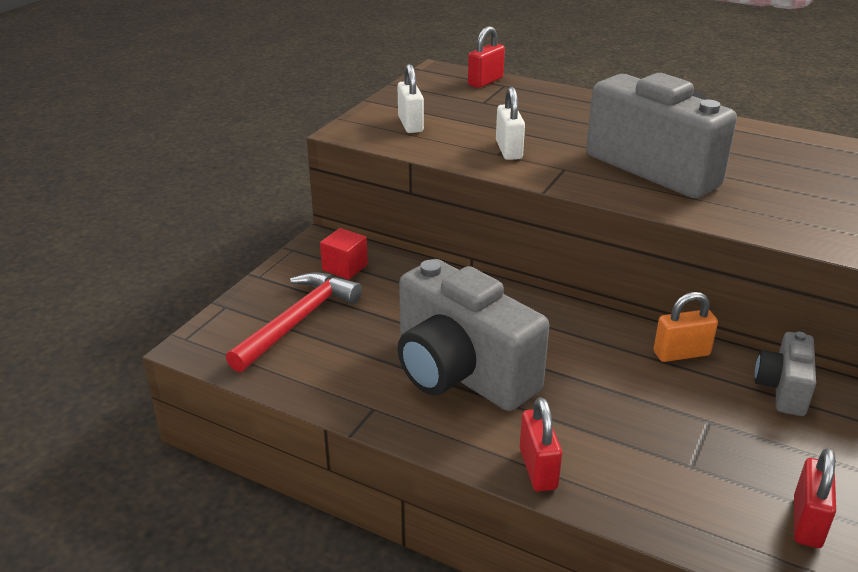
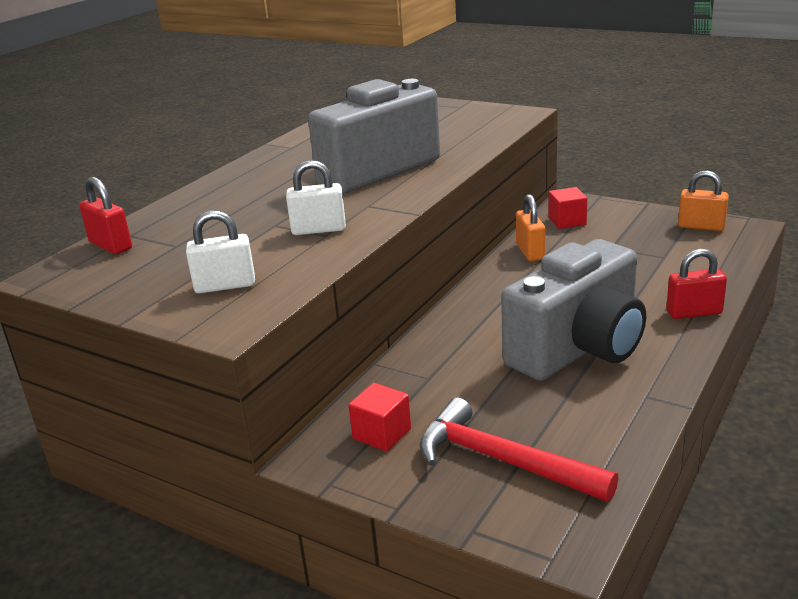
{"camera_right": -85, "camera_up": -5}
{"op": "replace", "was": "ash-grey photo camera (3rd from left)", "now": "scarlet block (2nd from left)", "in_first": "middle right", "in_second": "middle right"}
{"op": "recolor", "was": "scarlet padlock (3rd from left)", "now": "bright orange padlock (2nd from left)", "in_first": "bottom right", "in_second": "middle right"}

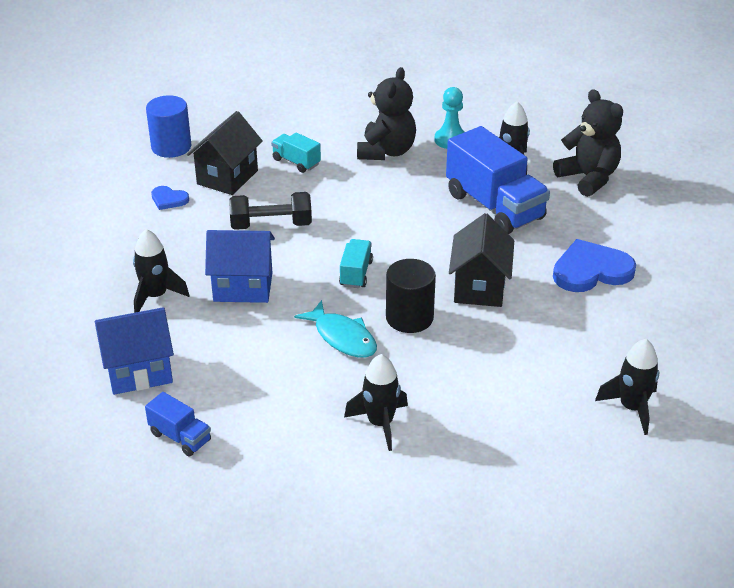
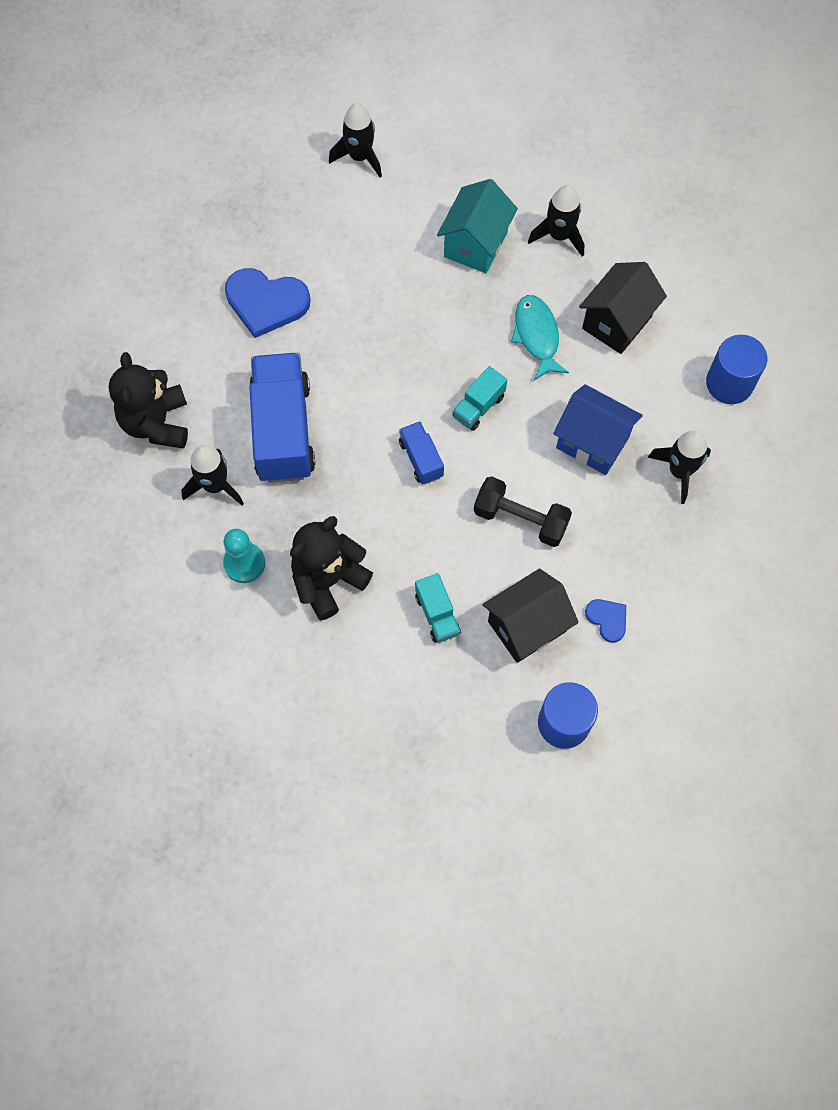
{"camera_right": -150, "camera_up": 30}
{"op": "move", "was": "blue truck (1st from left in the first image)", "now": "blue truck (2nd from left)", "in_first": "bottom left", "in_second": "centre"}
{"op": "insert", "now": "turquoise house", "in_second": "top centre"}
{"op": "move", "was": "ebony house (2nd from left)", "in_first": "centre", "in_second": "top right"}
{"op": "replace", "was": "blue house (1st from left)", "now": "blue cylinder shape (2nd from left)", "in_first": "middle left", "in_second": "top right"}
{"op": "delete", "was": "ebony cylinder shape", "in_first": "centre"}

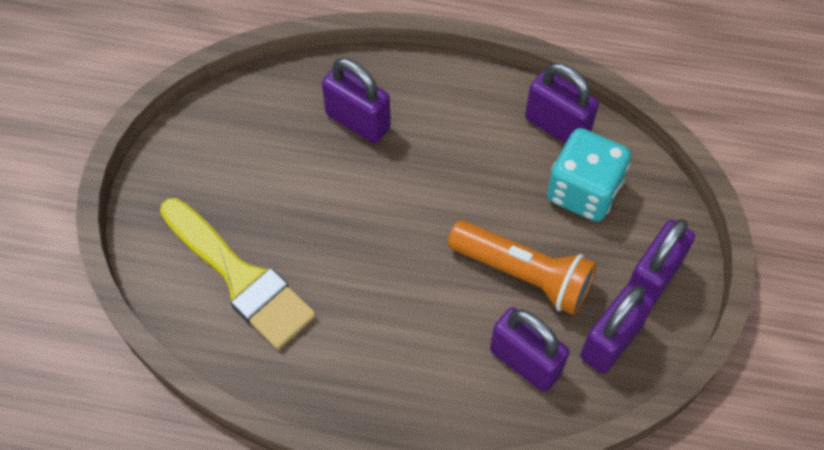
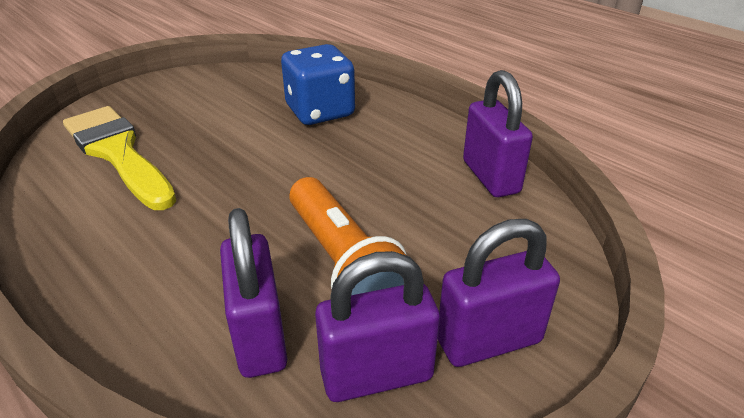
{"camera_right": 35, "camera_up": -25}
{"op": "rotate", "was": "yellow brush", "in_first": "middle left", "in_second": "middle left", "clockwise": 150}
{"op": "replace", "was": "royal purple padlock (1st from left)", "now": "blue die", "in_first": "top centre", "in_second": "top centre"}
{"op": "delete", "was": "turquoise die", "in_first": "middle right"}

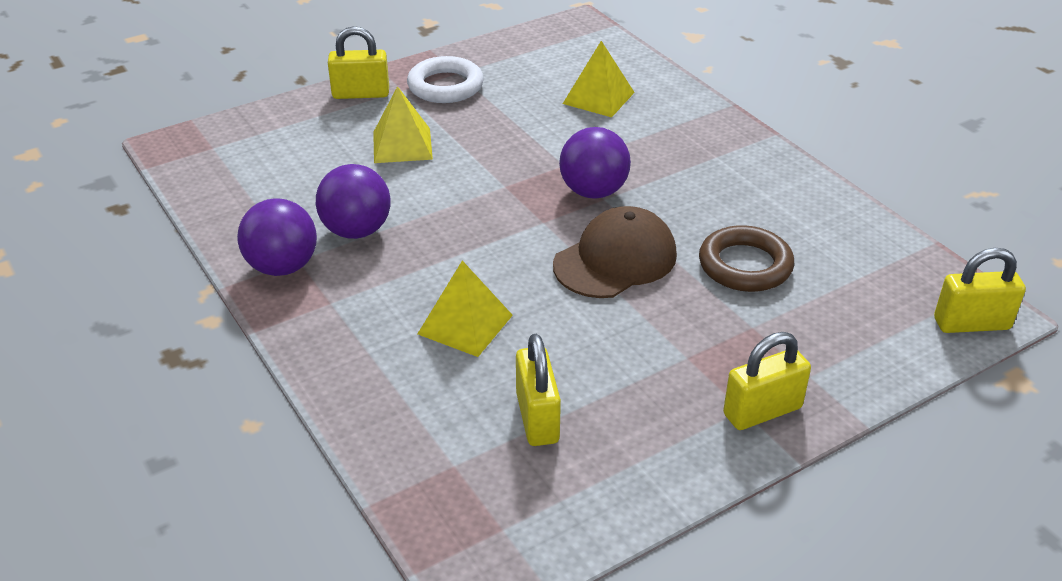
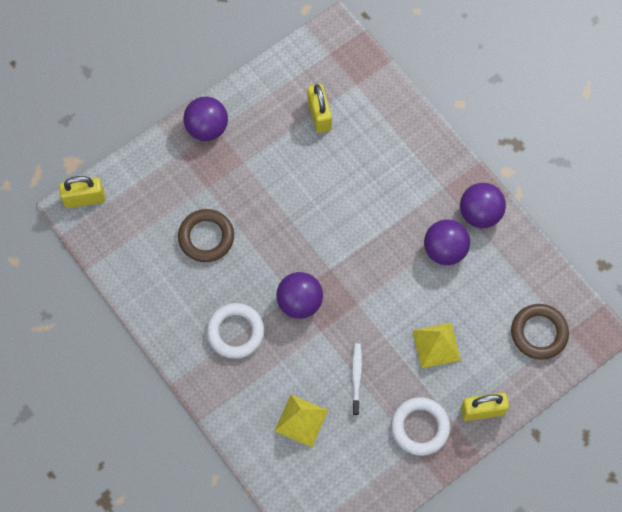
{"camera_right": 175, "camera_up": 30}
{"op": "replace", "was": "yellow padlock (3rd from left)", "now": "royal purple ball (1st from left)", "in_first": "middle right", "in_second": "top left"}
{"op": "insert", "now": "snow-white hoop (1st from left)", "in_second": "centre"}
{"op": "insert", "now": "snow-white tooth brush", "in_second": "bottom centre"}
{"op": "insert", "now": "brown hoop (2nd from left)", "in_second": "middle right"}
{"op": "delete", "was": "yellow pyramid shape (2nd from left)", "in_first": "centre"}
{"op": "delete", "was": "brown baseball cap", "in_first": "centre"}

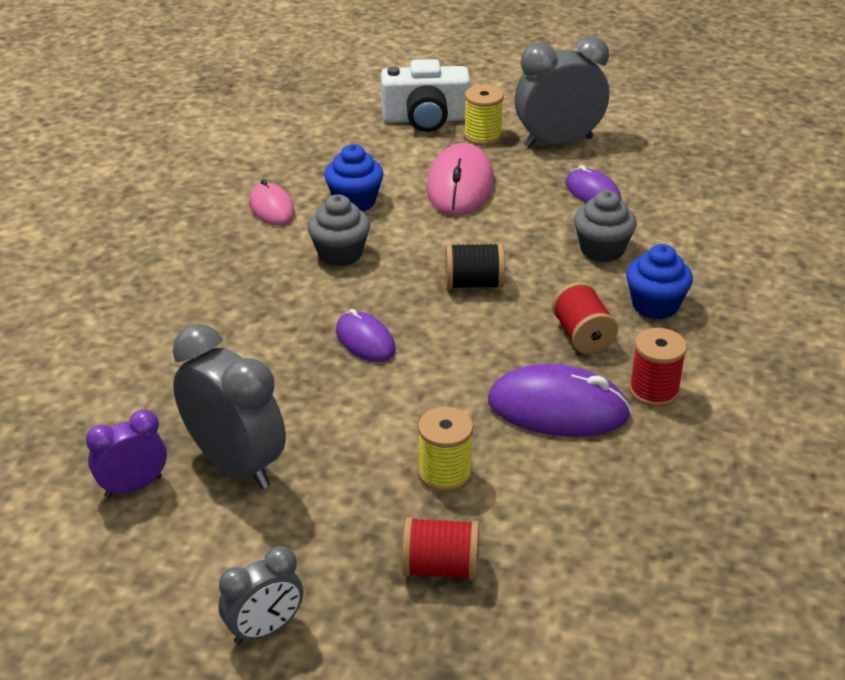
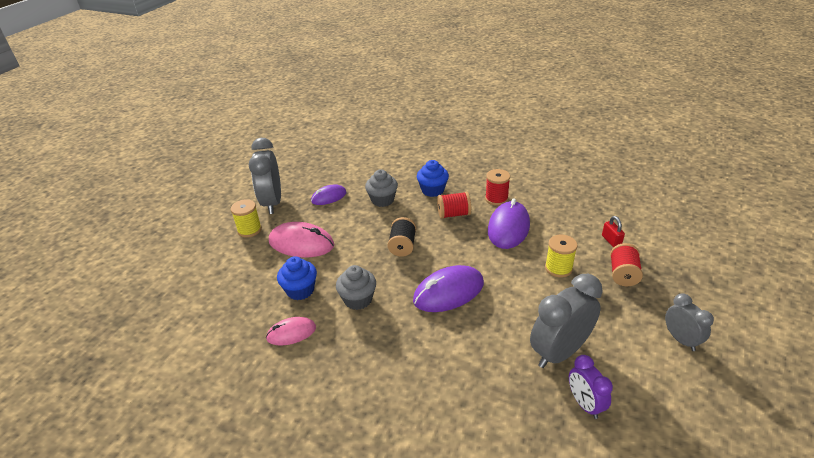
{"camera_right": -80, "camera_up": 0}
{"op": "resize", "was": "royal purple PC mouse (1st from left in the first image)", "in_first": "centre", "in_second": "centre", "ratio": 1.67}
{"op": "insert", "now": "scarlet padlock", "in_second": "middle right"}
{"op": "delete", "was": "snow-white photo camera", "in_first": "top centre"}

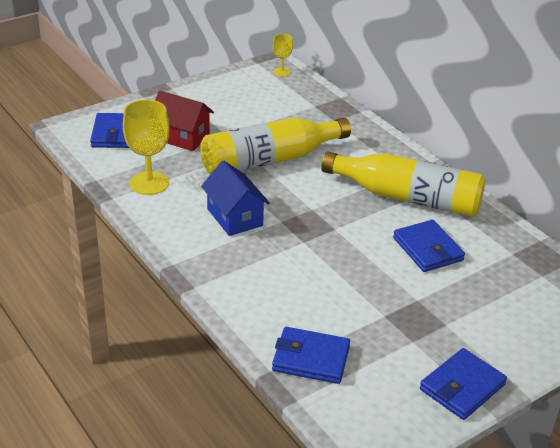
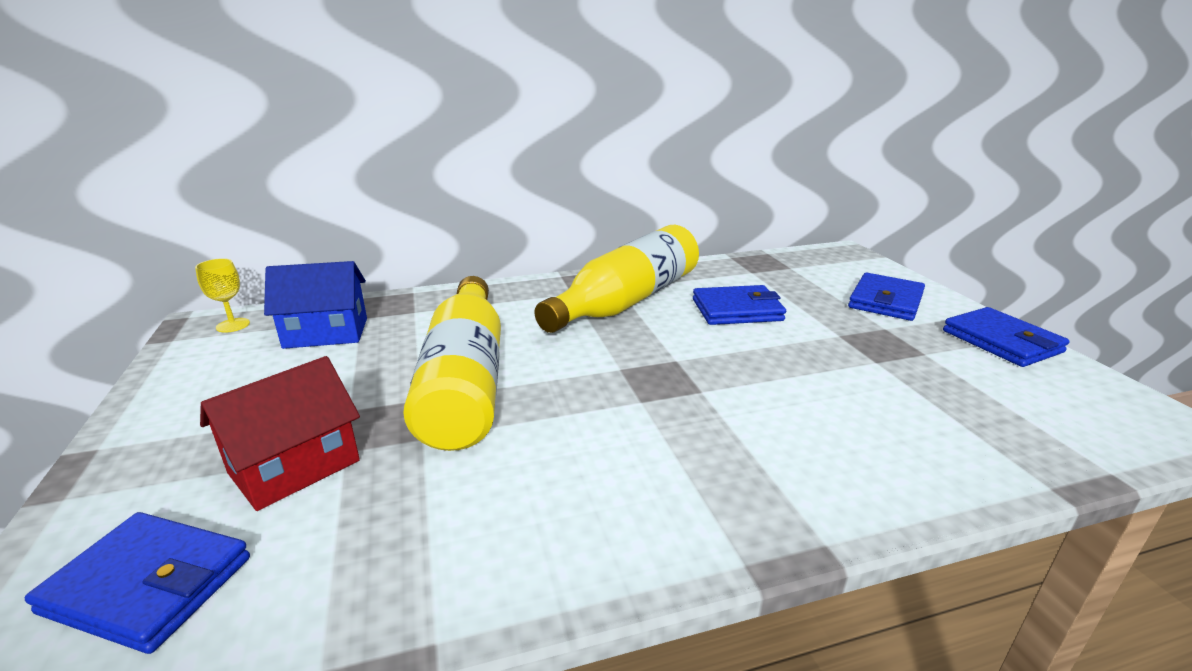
{"camera_right": -70, "camera_up": -10}
{"op": "move", "was": "blue house", "in_first": "centre", "in_second": "middle left"}
{"op": "move", "was": "blue billfold (2nd from left in the first image)", "now": "blue billfold (3rd from left)", "in_first": "bottom centre", "in_second": "middle right"}
{"op": "delete", "was": "yellow chalice (1st from left)", "in_first": "top left"}

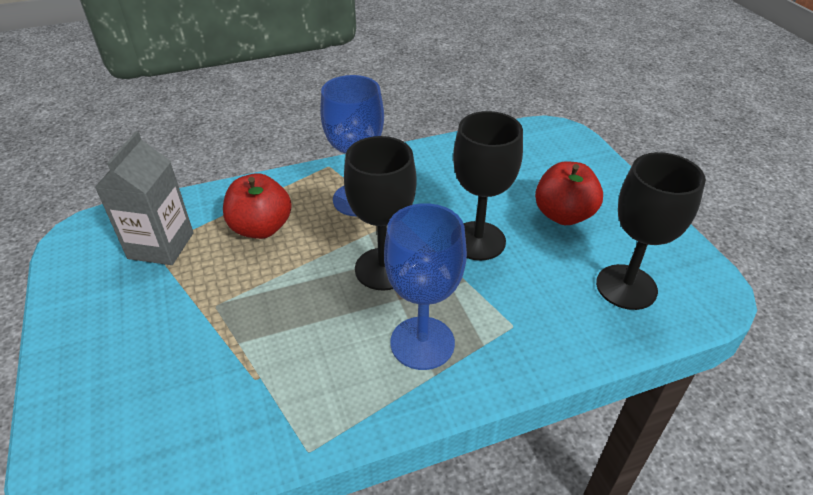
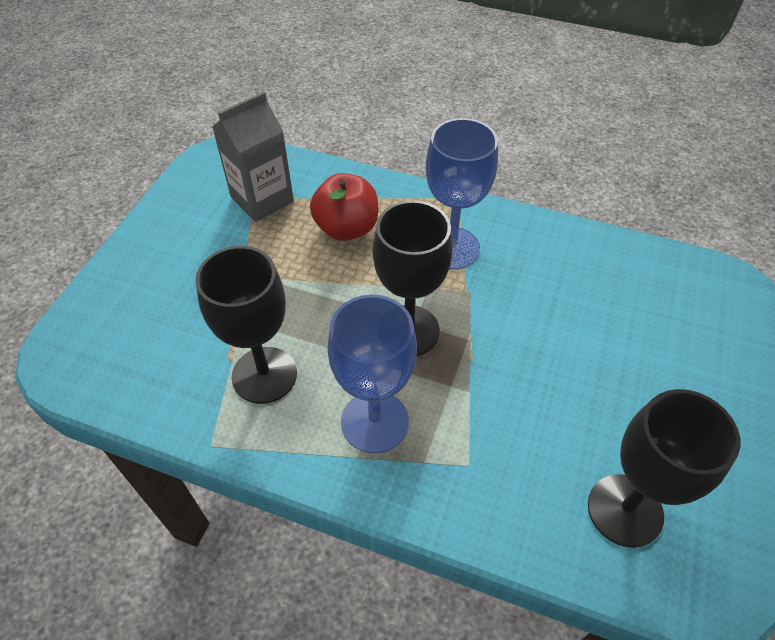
{"camera_right": 40, "camera_up": 10}
{"op": "move", "was": "ebony chalice (2nd from left in the first image)", "now": "ebony chalice (1st from left)", "in_first": "centre", "in_second": "middle left"}
{"op": "delete", "was": "scarlet apple (2nd from left)", "in_first": "middle right"}

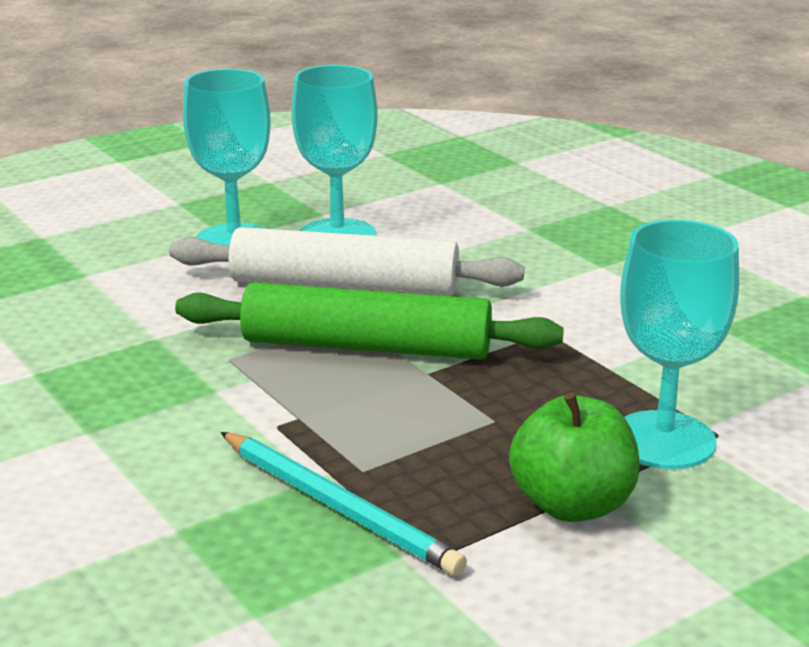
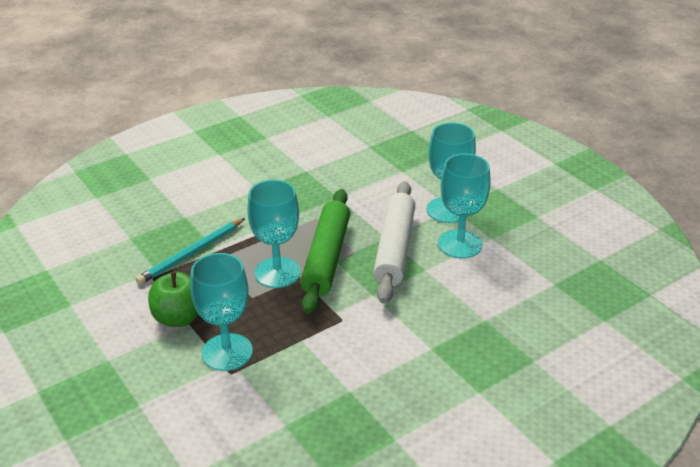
{"camera_right": 90, "camera_up": 10}
{"op": "insert", "now": "turquoise chalice (2nd from left)", "in_second": "centre"}

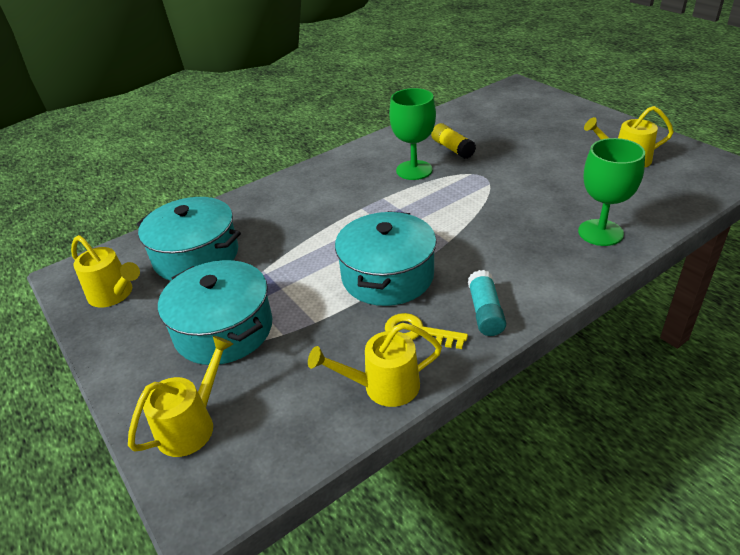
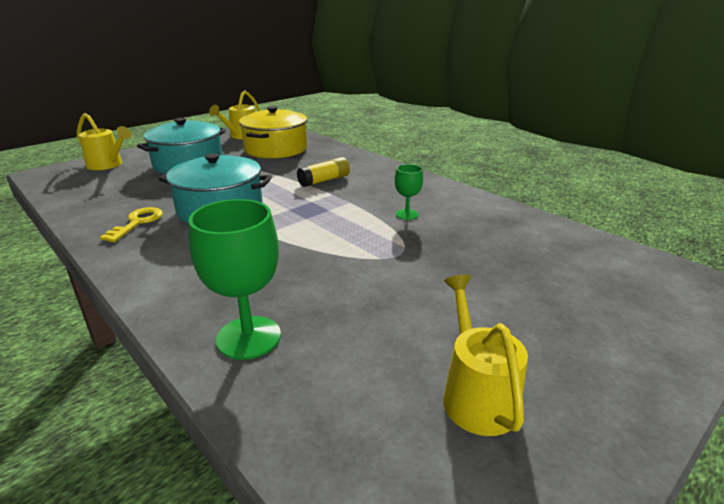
{"camera_right": 80, "camera_up": -10}
{"op": "recolor", "was": "turquoise cooking pot (1st from left)", "now": "yellow cooking pot", "in_first": "middle left", "in_second": "top centre"}
{"op": "move", "was": "yellow glue", "in_first": "top centre", "in_second": "centre"}
{"op": "resize", "was": "emerald chalice (1st from left in the first image)", "in_first": "top centre", "in_second": "centre", "ratio": 0.54}
{"op": "delete", "was": "yellow watering can (3rd from left)", "in_first": "centre"}
{"op": "delete", "was": "turquoise glue", "in_first": "centre"}

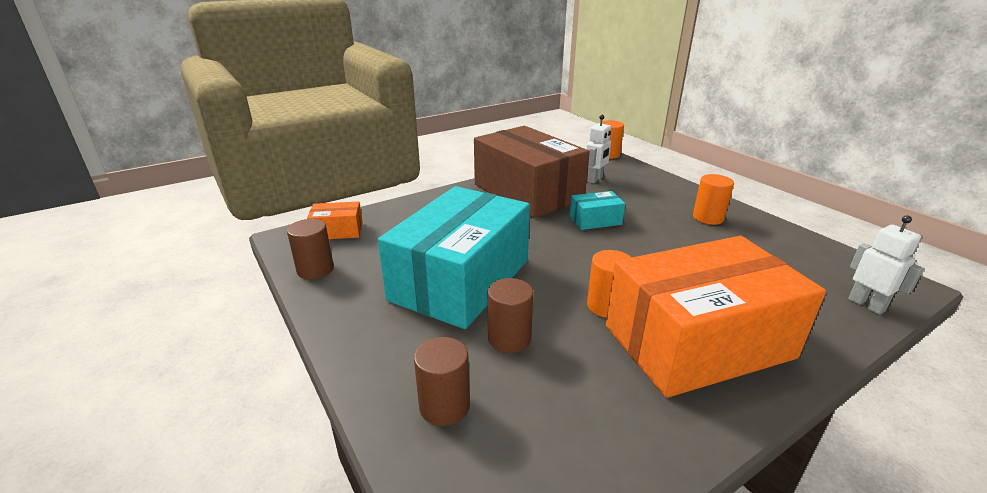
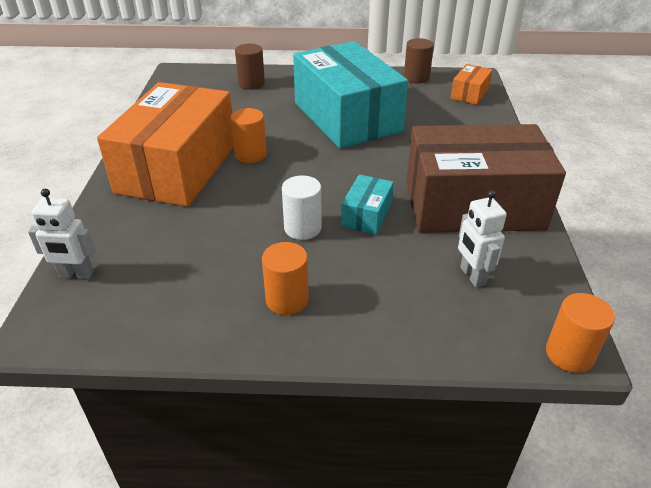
{"camera_right": 125, "camera_up": 10}
{"op": "insert", "now": "snow-white cylinder shape", "in_second": "centre"}
{"op": "delete", "was": "brown cylinder shape (3rd from left)", "in_first": "centre"}

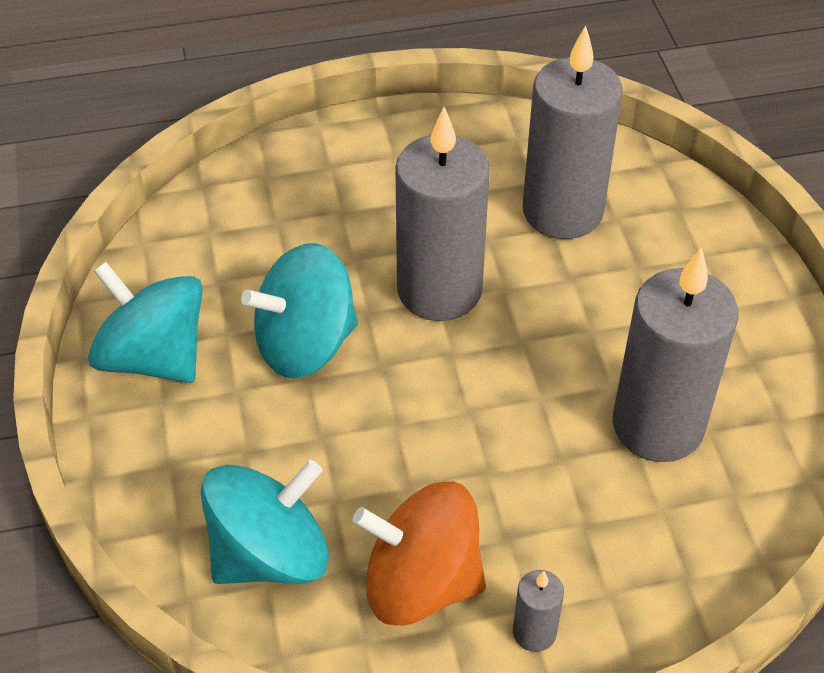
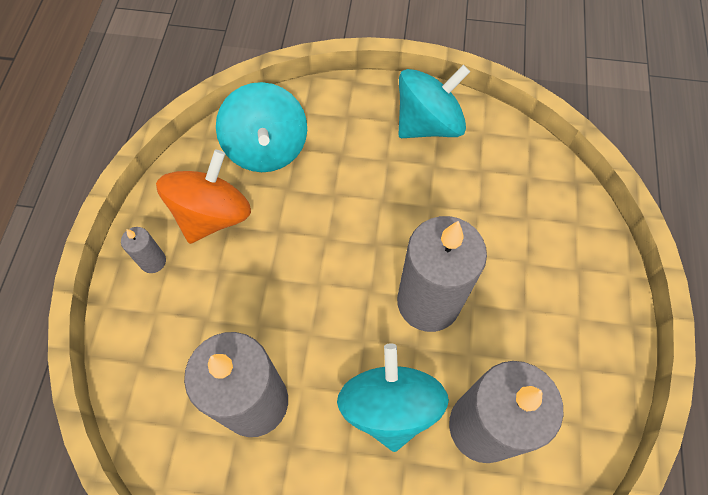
{"camera_right": 110, "camera_up": 15}
{"op": "move", "was": "turquoise spinning top (3rd from left in the first image)", "now": "turquoise spinning top (2nd from left)", "in_first": "centre", "in_second": "bottom centre"}

